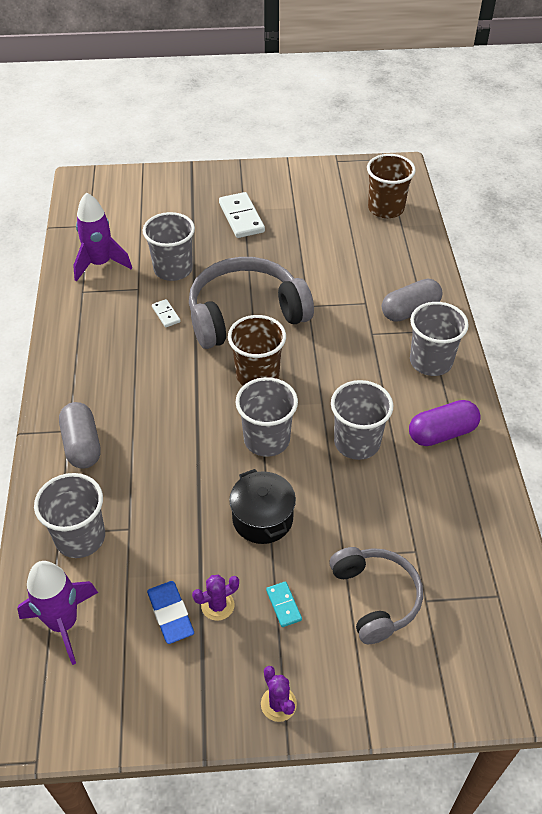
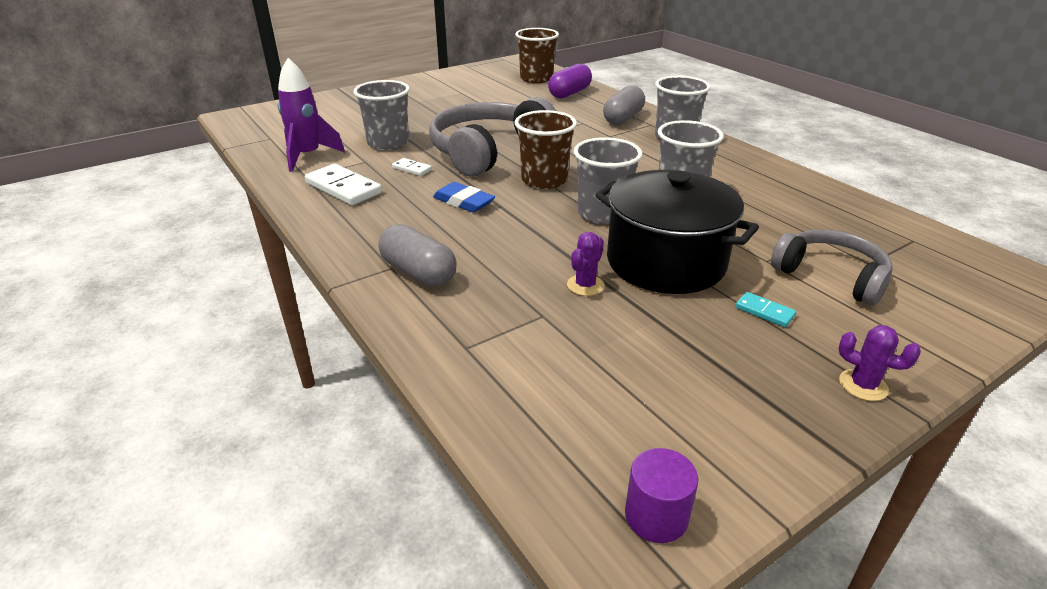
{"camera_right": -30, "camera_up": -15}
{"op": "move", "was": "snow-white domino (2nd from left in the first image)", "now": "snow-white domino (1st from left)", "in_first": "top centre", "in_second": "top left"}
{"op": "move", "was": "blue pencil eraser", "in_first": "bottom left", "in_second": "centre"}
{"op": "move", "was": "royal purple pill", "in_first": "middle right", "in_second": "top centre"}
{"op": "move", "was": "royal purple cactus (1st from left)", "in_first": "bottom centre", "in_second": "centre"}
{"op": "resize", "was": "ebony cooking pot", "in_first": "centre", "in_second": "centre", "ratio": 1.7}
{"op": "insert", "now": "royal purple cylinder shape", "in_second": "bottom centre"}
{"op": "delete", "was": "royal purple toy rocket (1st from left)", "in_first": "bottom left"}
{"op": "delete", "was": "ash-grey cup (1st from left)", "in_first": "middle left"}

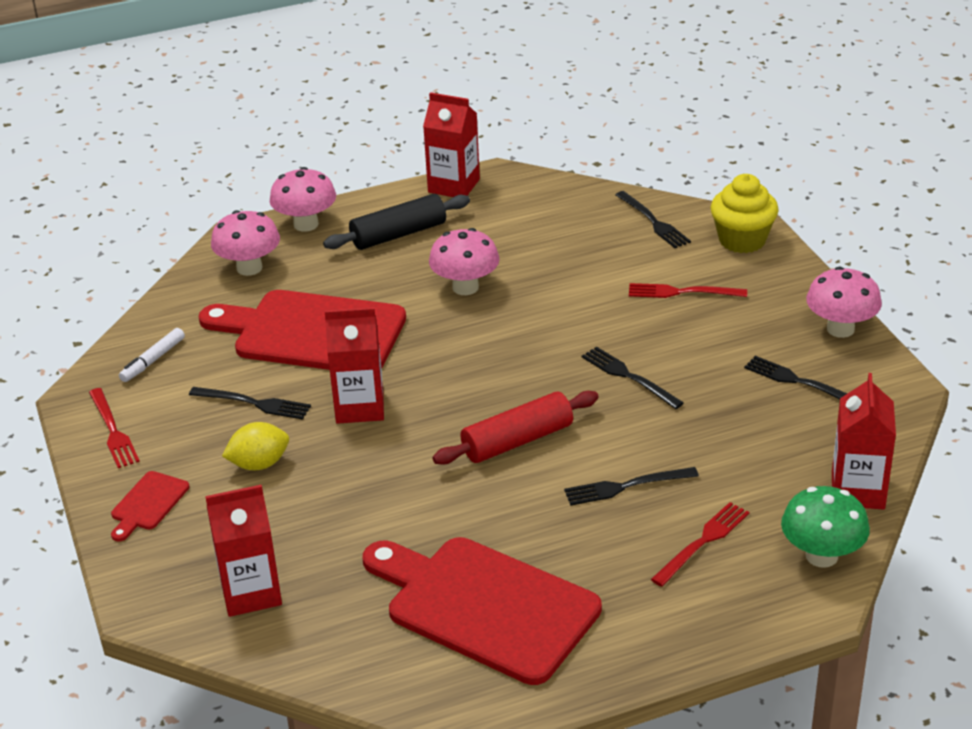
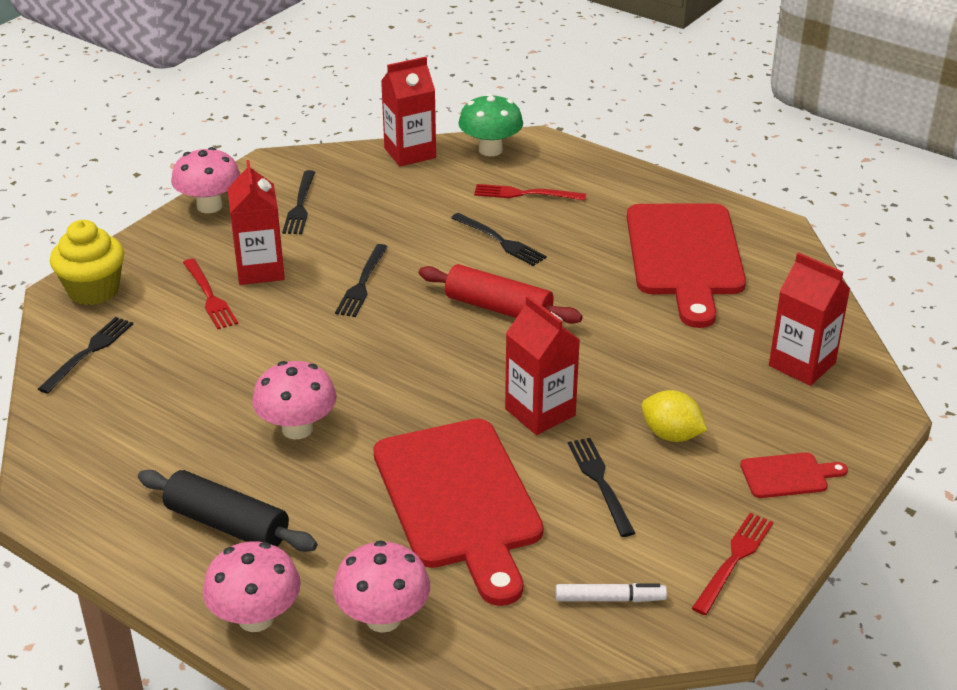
{"camera_right": -125, "camera_up": 0}
{"op": "move", "was": "scarlet carton (3rd from left in the first image)", "now": "scarlet carton (1st from left)", "in_first": "top centre", "in_second": "top left"}

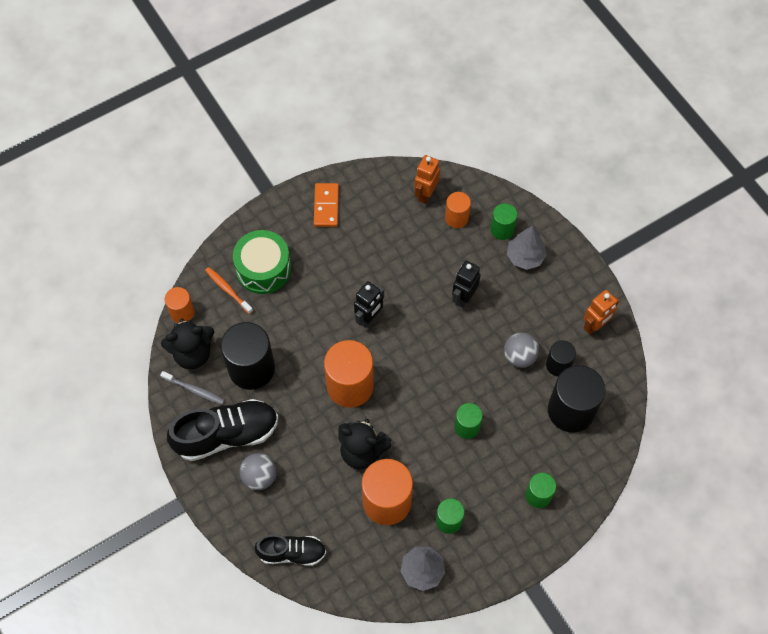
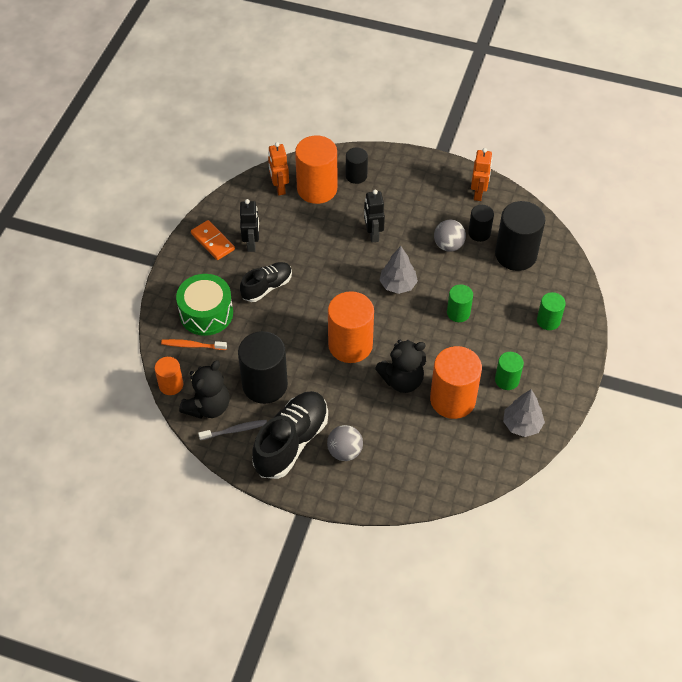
{"camera_right": -40, "camera_up": -10}
{"op": "move", "was": "ebony robot (1st from left)", "in_first": "centre", "in_second": "top centre"}
{"op": "move", "was": "ebony shoe (2nd from left in the first image)", "now": "ebony shoe (1st from left)", "in_first": "bottom centre", "in_second": "centre"}
{"op": "resize", "was": "bright orange cylinder shape (4th from left in the first image)", "in_first": "top centre", "in_second": "top centre", "ratio": 1.85}
{"op": "recolor", "was": "emerald cylinder shape (3rd from left)", "now": "ebony cylinder shape (2nd from left)", "in_first": "centre", "in_second": "top centre"}
{"op": "move", "was": "ash-grey tree (2nd from left in the first image)", "now": "ash-grey tree (1st from left)", "in_first": "middle right", "in_second": "centre"}

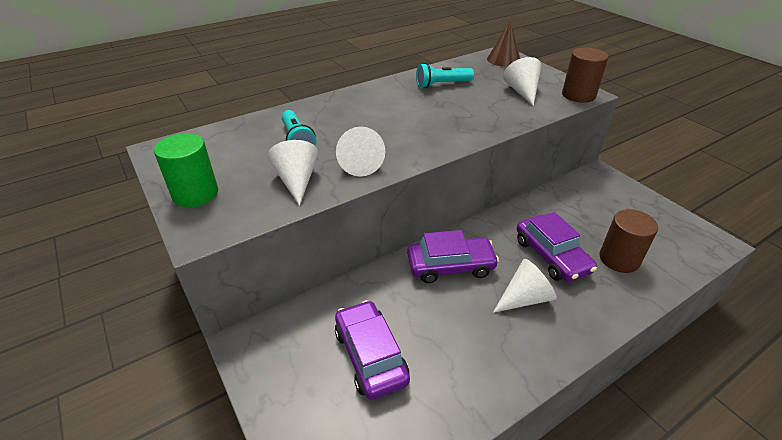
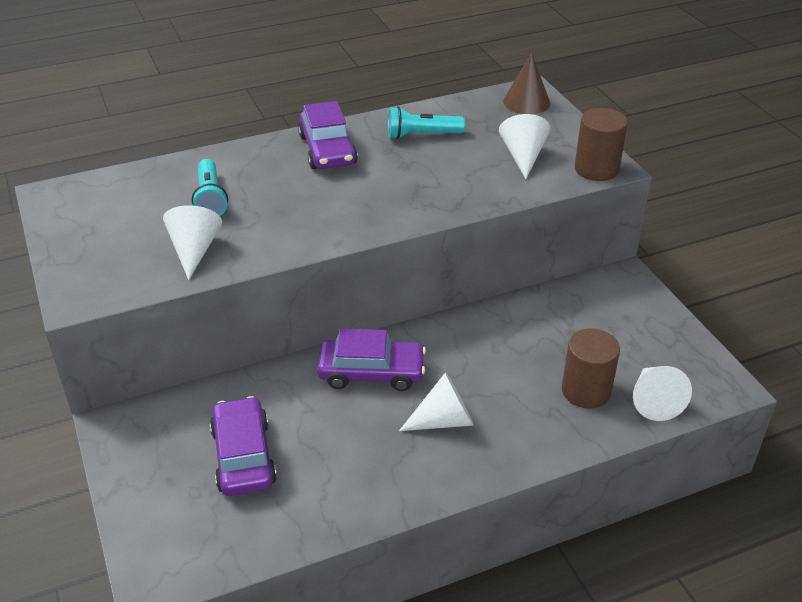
{"camera_right": 10, "camera_up": 0}
{"op": "move", "was": "royal purple automobile (3rd from left in the first image)", "now": "royal purple automobile (2nd from left)", "in_first": "middle right", "in_second": "top centre"}
{"op": "move", "was": "snow-white cone (2nd from left in the first image)", "now": "snow-white cone (4th from left)", "in_first": "centre", "in_second": "middle right"}
{"op": "delete", "was": "emerald cylinder shape", "in_first": "middle left"}

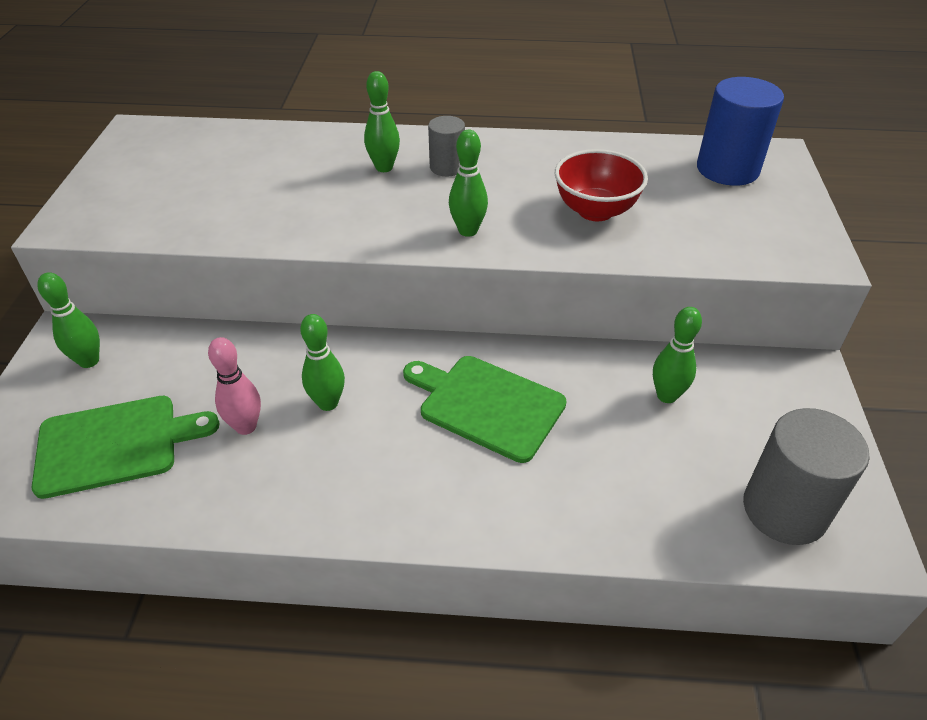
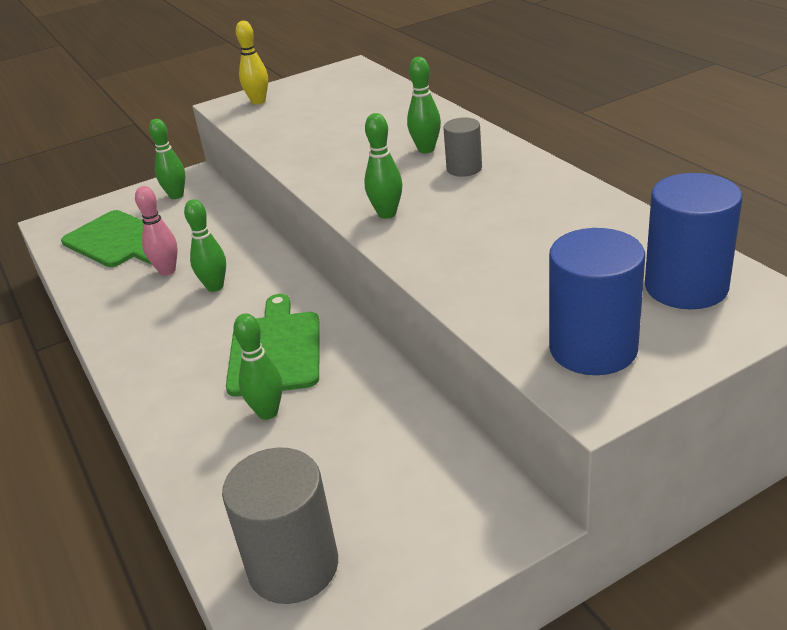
{"camera_right": 60, "camera_up": -10}
{"op": "move", "was": "emerald skittle (5th from left in the first image)", "now": "emerald skittle (3rd from left)", "in_first": "middle right", "in_second": "middle left"}
{"op": "insert", "now": "yellow skittle", "in_second": "top left"}
{"op": "insert", "now": "blue cylinder shape (1st from left)", "in_second": "middle right"}
{"op": "delete", "was": "scarlet deep dish", "in_first": "top centre"}

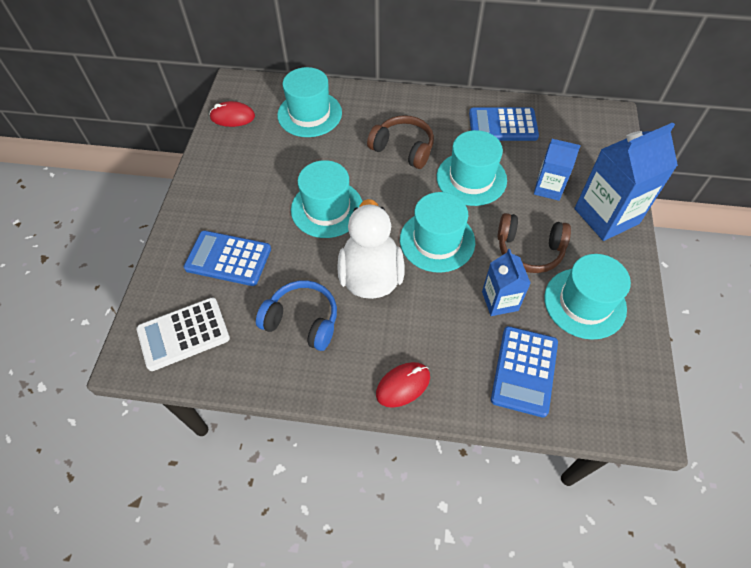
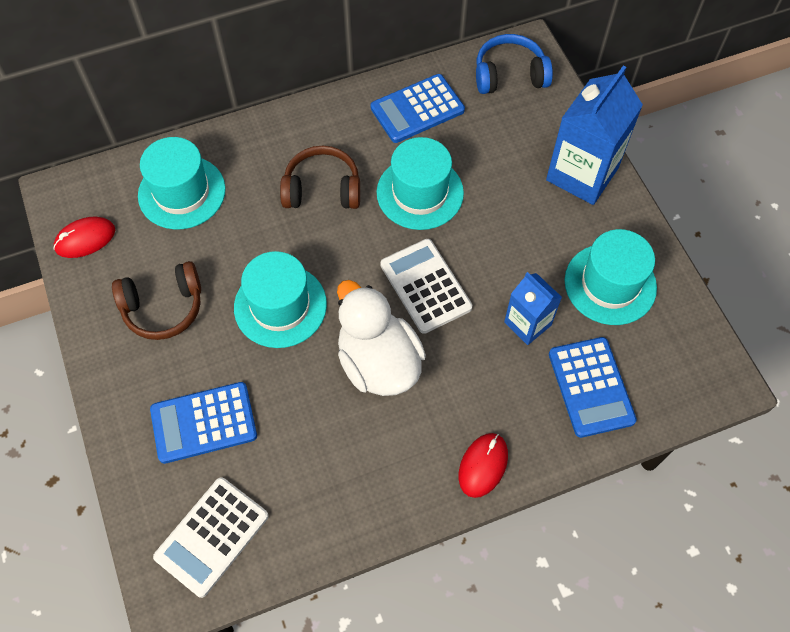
{"camera_right": -30, "camera_up": 5}
{"op": "move", "was": "brown headphones (2nd from left in the first image)", "now": "brown headphones (1st from left)", "in_first": "middle right", "in_second": "middle left"}
{"op": "replace", "was": "turquoise hat (3rd from left)", "now": "snow-white adding machine (2nd from left)", "in_first": "centre", "in_second": "centre"}
{"op": "move", "was": "blue headphones", "in_first": "centre", "in_second": "top centre"}
{"op": "delete", "was": "blue carton (2nd from left)", "in_first": "top right"}

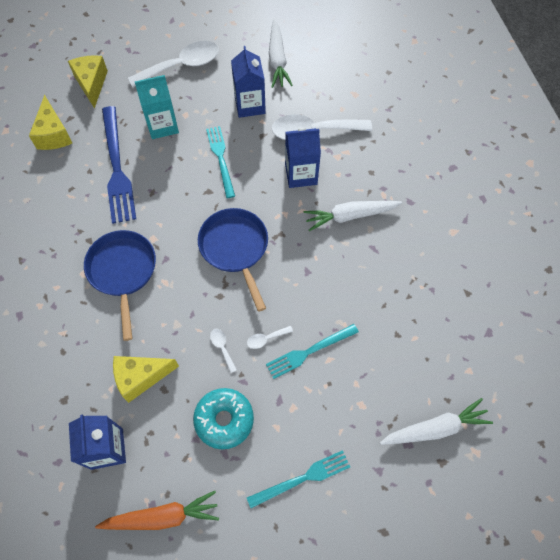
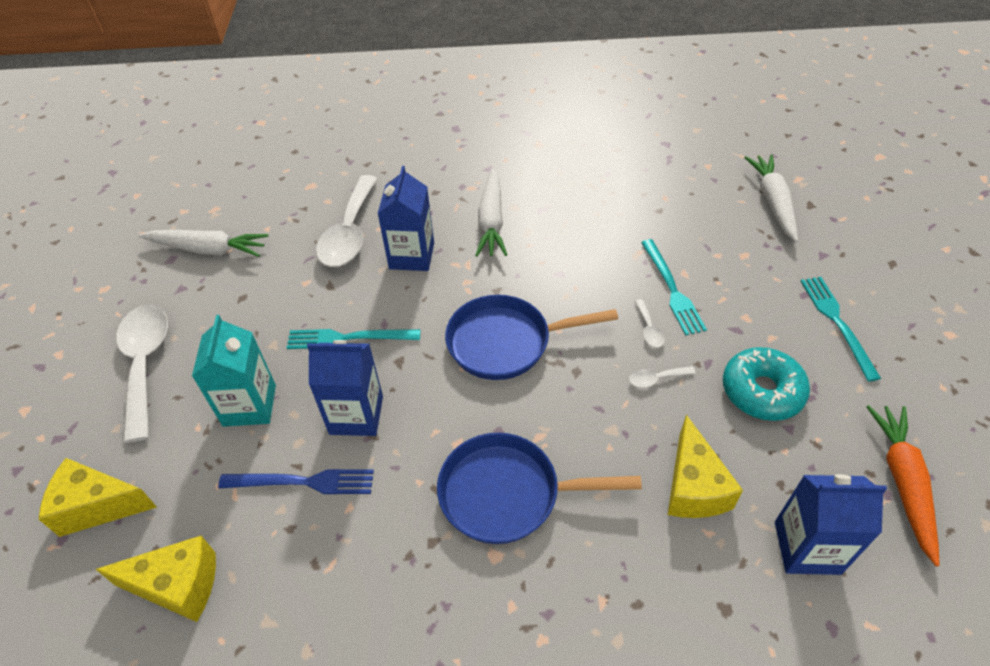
{"camera_right": -75, "camera_up": -15}
{"op": "resize", "was": "blue dinner fork", "in_first": "top left", "in_second": "bottom left", "ratio": 0.63}
{"op": "move", "was": "blue carton (2nd from left in the first image)", "now": "blue carton (1st from left)", "in_first": "top centre", "in_second": "centre"}

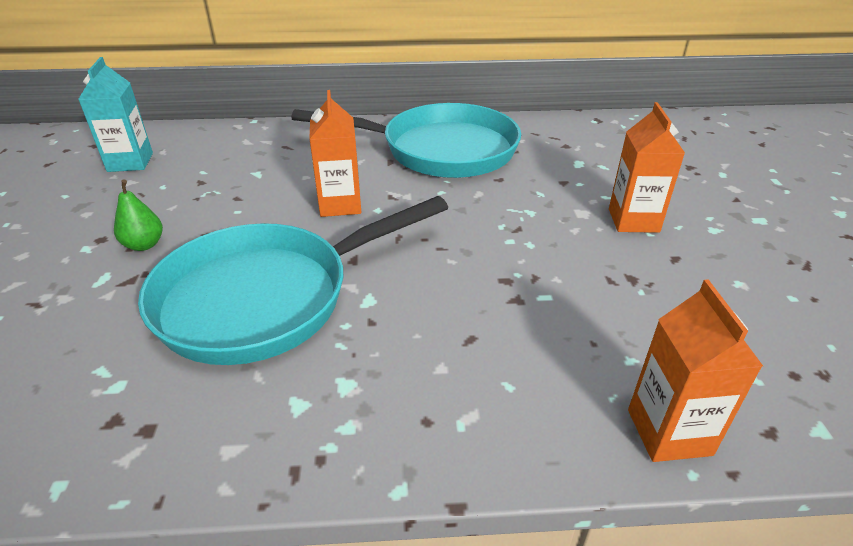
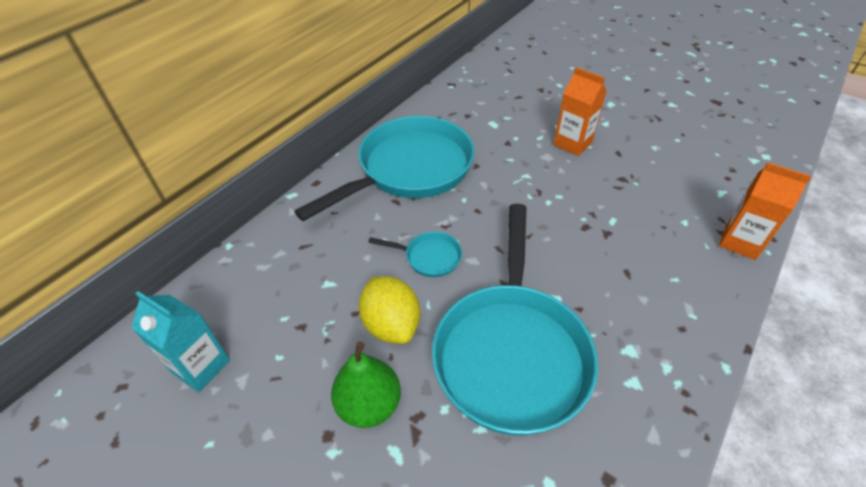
{"camera_right": -50, "camera_up": 10}
{"op": "resize", "was": "emerald pear fruit", "in_first": "middle left", "in_second": "bottom centre", "ratio": 1.54}
{"op": "insert", "now": "yellow lemon", "in_second": "centre"}
{"op": "replace", "was": "bright orange carton (1st from left)", "now": "turquoise pan (2nd from left)", "in_first": "top centre", "in_second": "centre"}

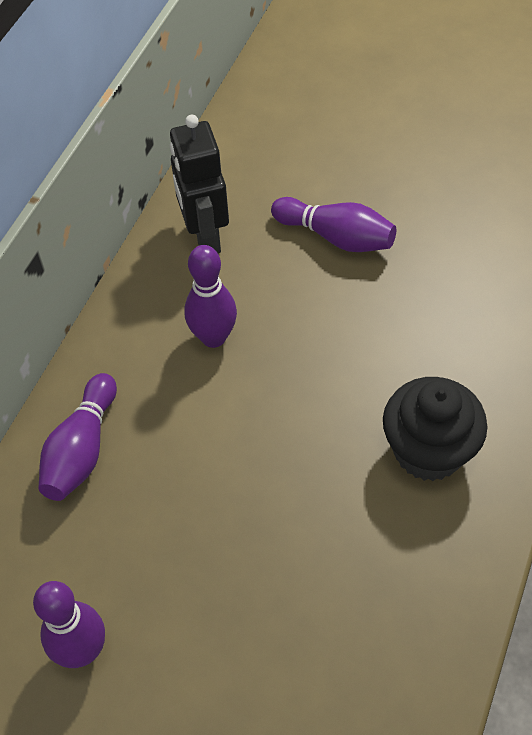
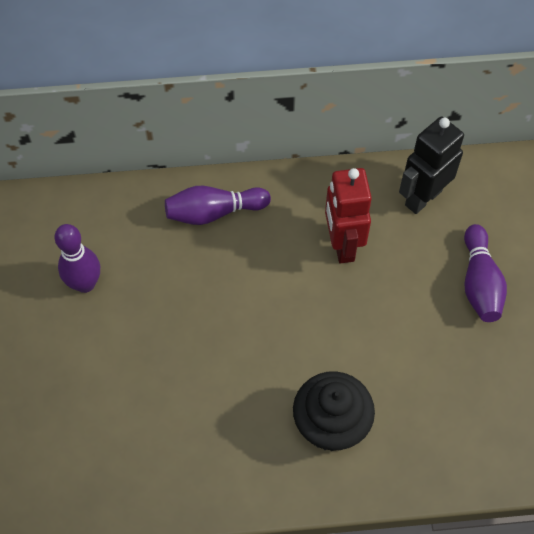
{"camera_right": 60, "camera_up": 5}
{"op": "replace", "was": "royal purple skittle (3rd from left)", "now": "scarlet robot", "in_first": "centre", "in_second": "centre"}

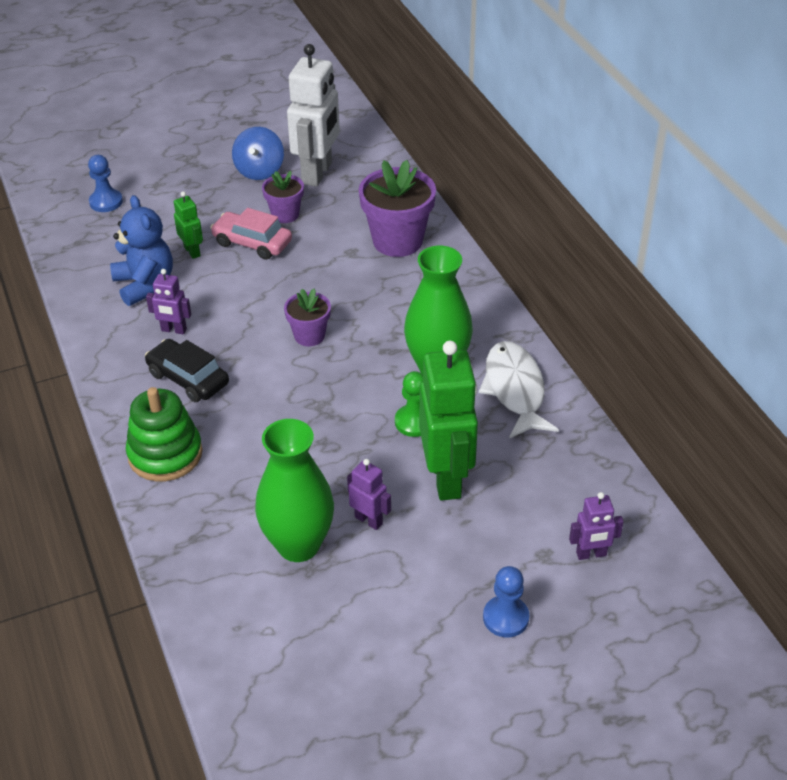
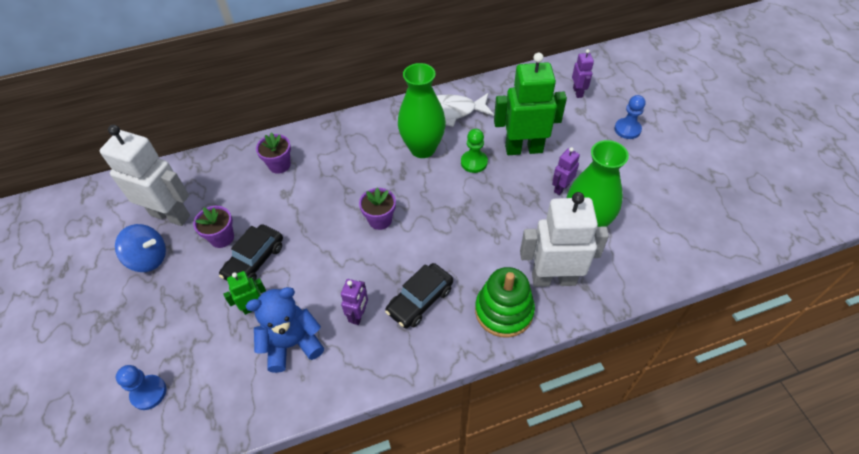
{"camera_right": -85, "camera_up": 10}
{"op": "recolor", "was": "pink automobile", "now": "ebony automobile (1st from left)", "in_first": "top left", "in_second": "middle left"}
{"op": "resize", "was": "royal purple potted plant (3rd from left in the first image)", "in_first": "top centre", "in_second": "middle left", "ratio": 0.57}
{"op": "insert", "now": "snow-white robot (2nd from left)", "in_second": "centre"}

